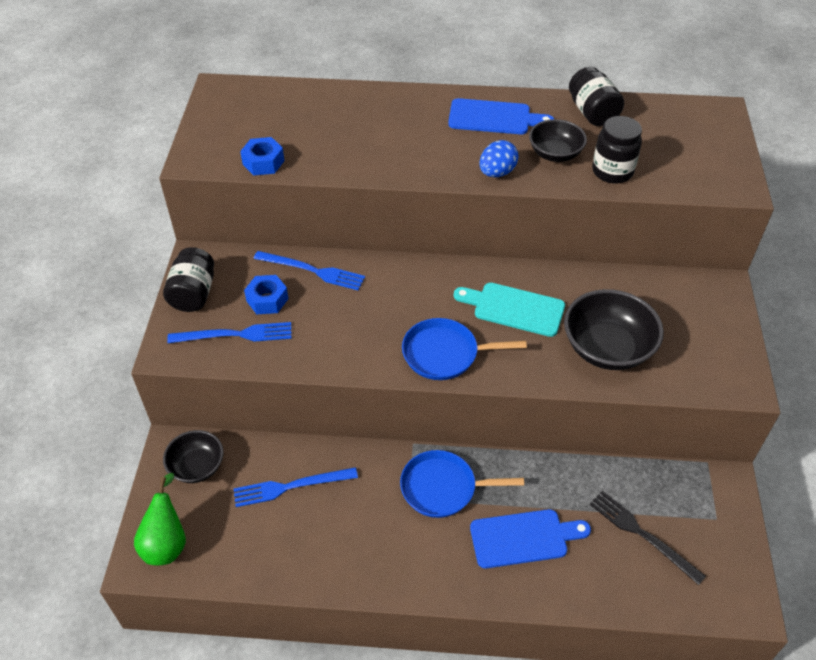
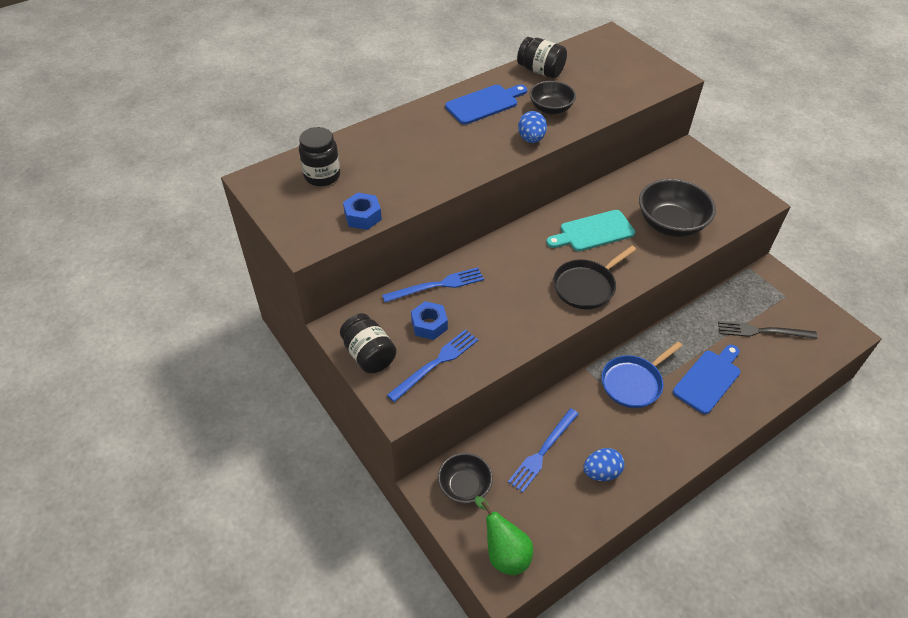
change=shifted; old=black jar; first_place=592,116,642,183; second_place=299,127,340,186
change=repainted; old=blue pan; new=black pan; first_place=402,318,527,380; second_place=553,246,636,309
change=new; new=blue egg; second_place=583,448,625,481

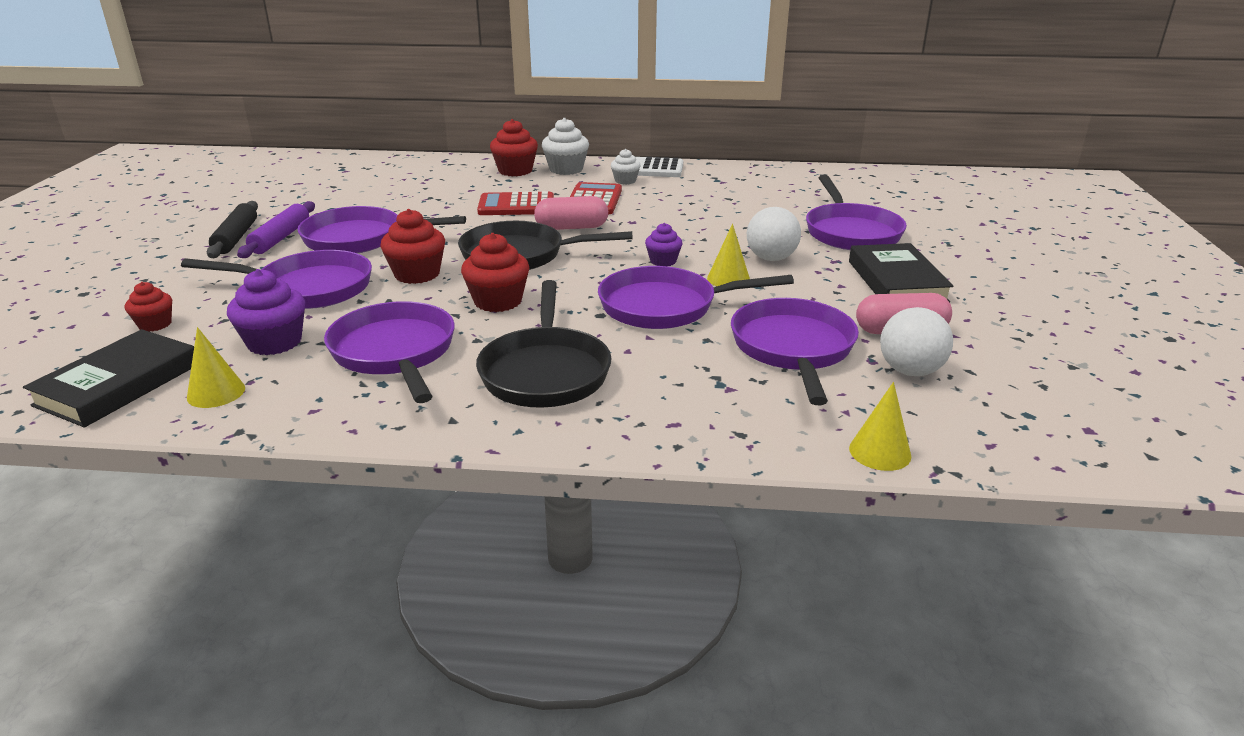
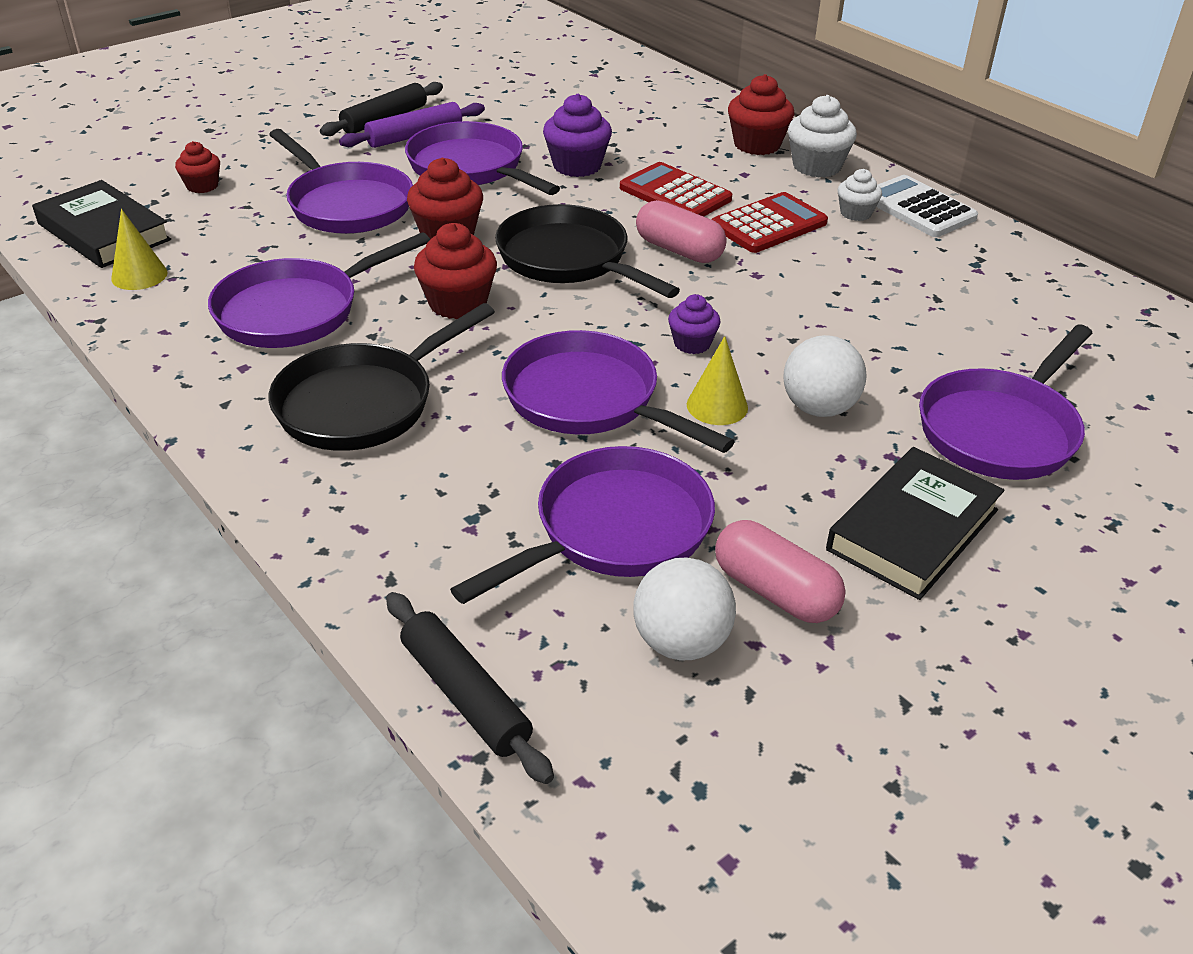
change=shifted; old=purple cupcake; first_place=227,269,305,355; second_place=543,94,612,177
change=rotated; old=purple pan; first_place=324,301,455,403; second_place=208,232,430,348; degrees=-150
change=rotated; old=black book; first_place=23,329,194,427; second_place=32,180,171,268; degrees=60
change=swapped; old=yellow cone; new=black rolling pin; first_place=849,382,911,471; second_place=386,592,554,784

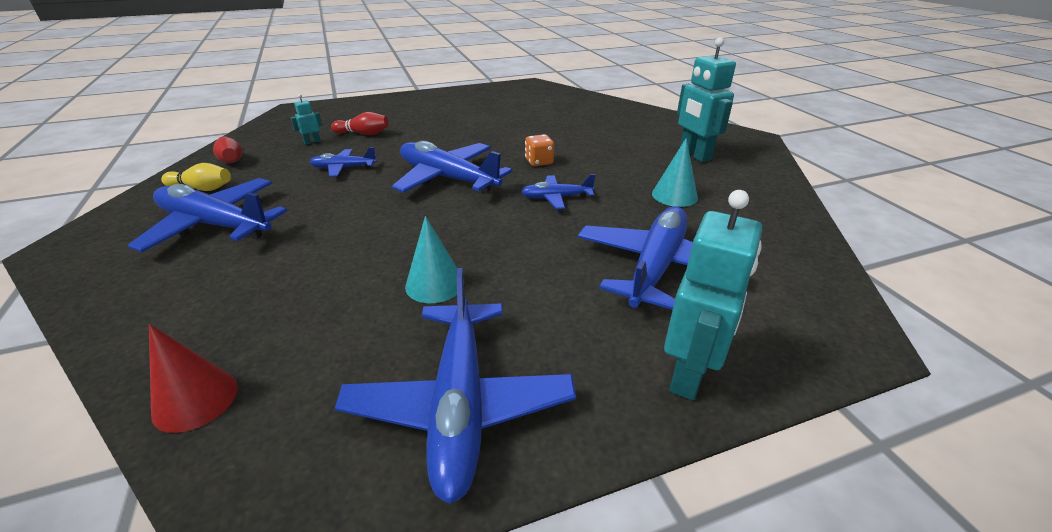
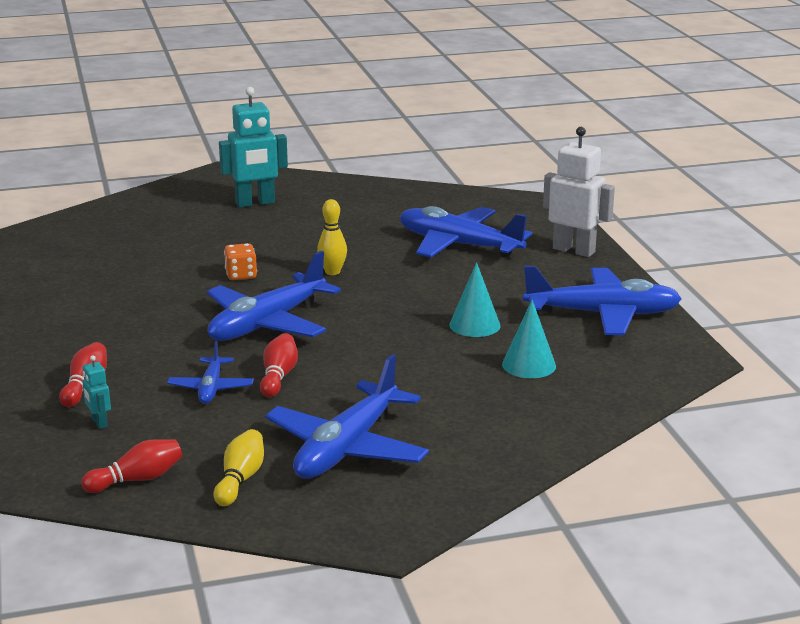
change=shifted; old=turquoise cone; first_place=652,138,698,207; second_place=502,300,556,378
change=swapped; old=blue plane; new=yellow bowling pin; first_place=521,174,596,209; second_place=317,199,347,275
change=repainted; old=turquoise robot; new=white robot; first_place=664,190,762,400; second_place=543,127,615,257
change=gone; old=red cone; first_place=149,324,238,433
change=new; new=red bowling pin; second_place=260,333,298,397

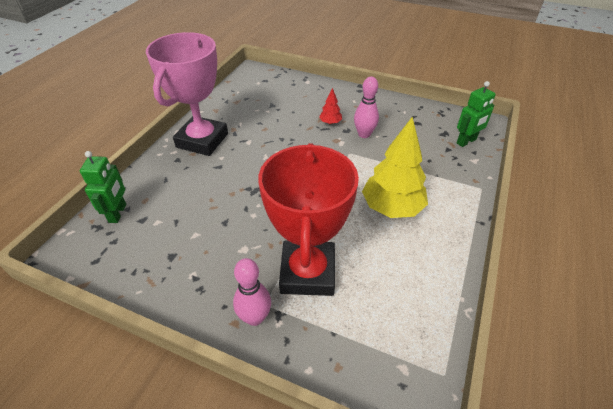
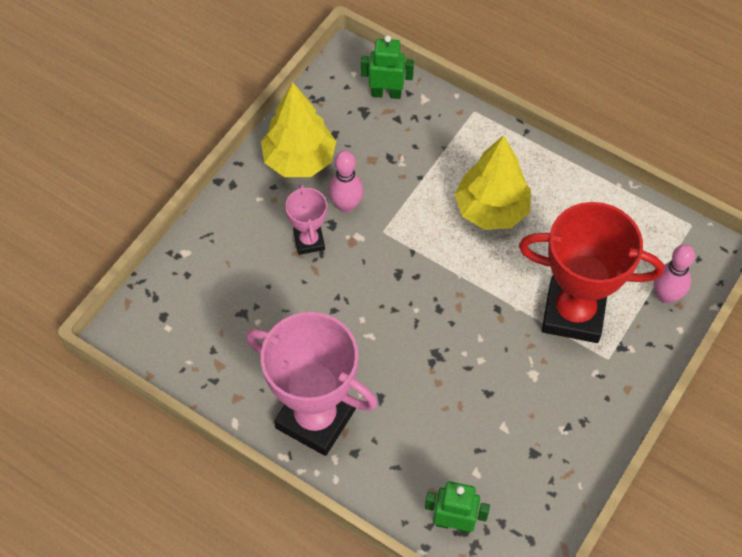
change=rotated; old=green robot; first_place=457,81,496,147; second_place=361,35,414,99; degrees=-60
change=swapped; old=red tree; new=pink trophy; first_place=319,88,342,124; second_place=285,184,327,255
change=shifted; old=pink bowling pin; first_place=233,258,271,326; second_place=654,244,695,303
change=new; new=yellow tree; second_place=261,82,336,177

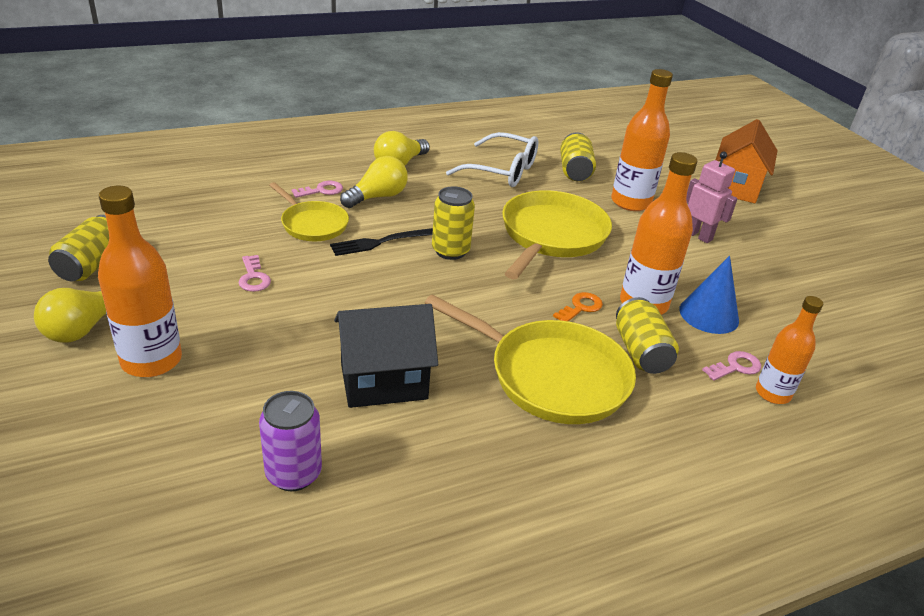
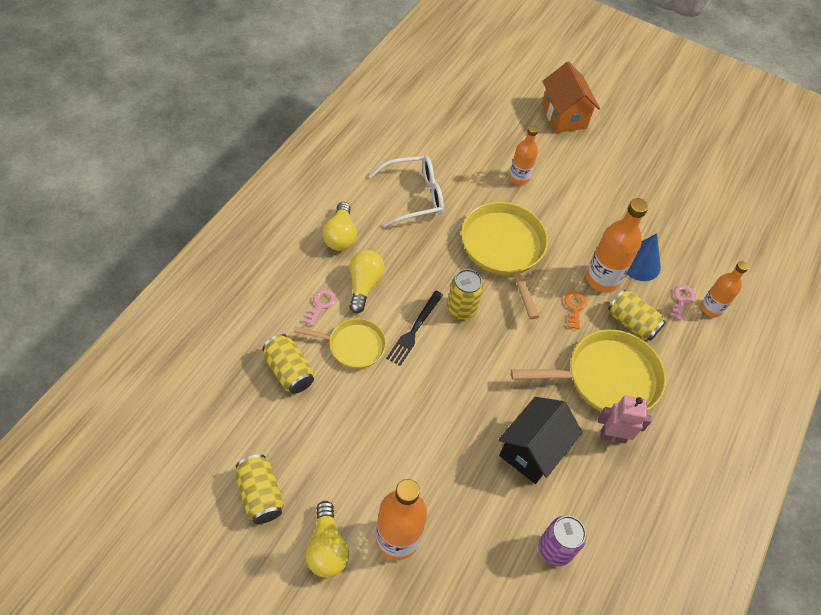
change=scaled; old=orange bottle; first_place=611,69,673,211; second_place=509,125,538,185; factor=0.64
change=shifted; old=yellow can; first_place=560,132,596,181; second_place=262,334,314,394
change=shifted; old=pink robot; first_place=686,152,738,243; second_place=598,396,652,443
change=gone; old=pink key; first_place=239,255,271,292

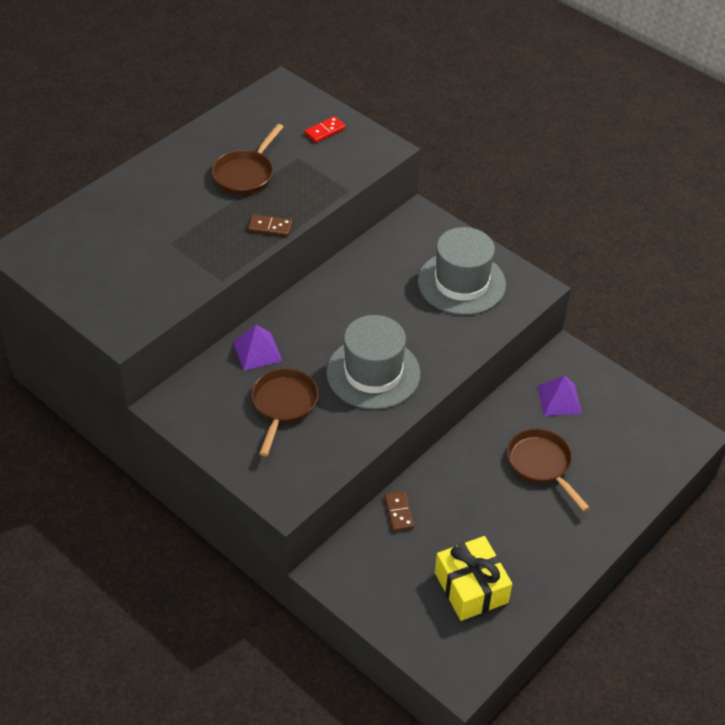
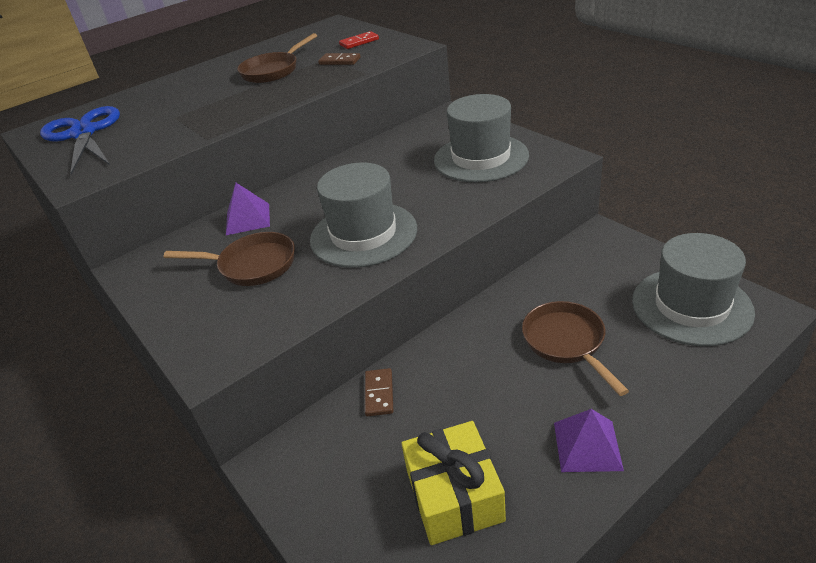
change=shifted; old=brown domino; first_place=248,215,293,236; second_place=318,53,361,65
change=rotated; old=brown pan; first_place=251,368,318,456; second_place=164,232,295,286; degrees=75
change=shifted; old=purple pyramid; first_place=537,375,582,416; second_place=554,409,624,472
change=new; new=blue scissors; second_place=40,106,120,175
change=new; new=grey hat; second_place=632,233,755,346

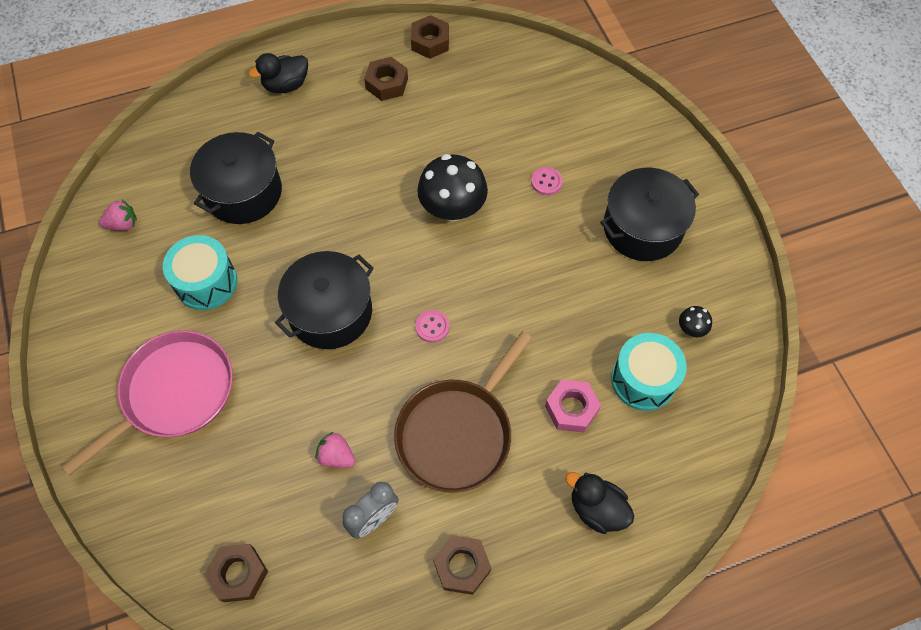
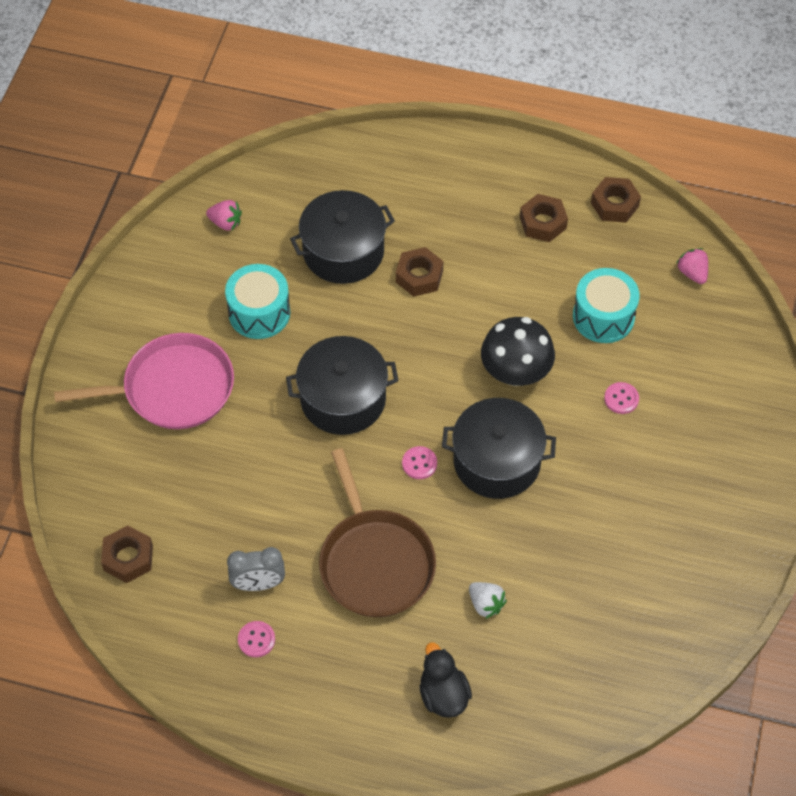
change=gone; old=black duck; first_place=248,53,308,93
change=shifted; old=black pot; first_place=600,168,699,261; second_place=442,398,556,499
change=gone; old=black mushroom; first_place=679,306,712,337
change=rotated; old=brown pan; first_place=394,332,532,493; second_place=319,448,436,617; degrees=-90
change=shifted; old=turquoise drum; first_place=611,333,687,411; second_place=573,268,639,343
change=swapped; old=pink nut; new=white strawberry; first_place=545,379,601,433; second_place=469,582,507,619
change=shifted; old=pink strawberry; first_place=315,432,355,468; second_place=677,248,708,284
change=shifted; old=brown nut; first_place=433,535,491,595; second_place=396,247,444,297
change=new; new=pink button; second_place=238,621,275,657

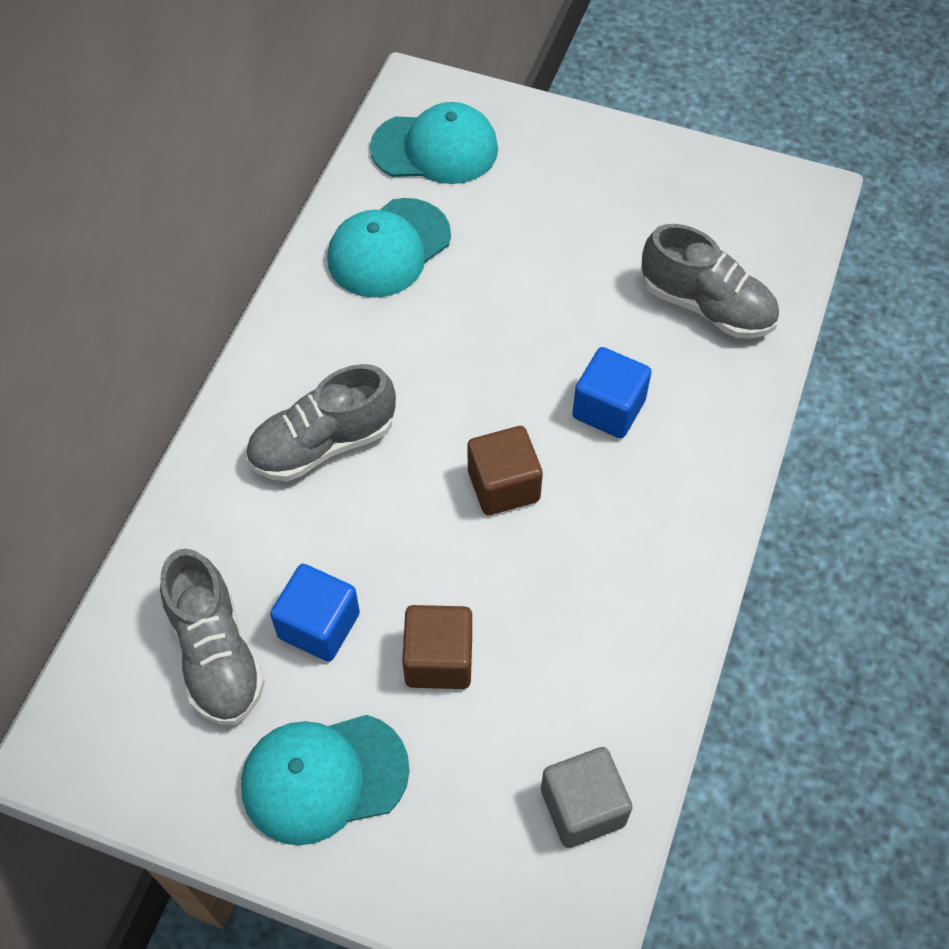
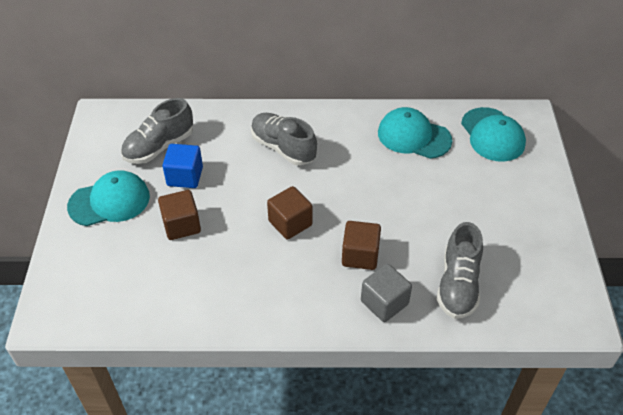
change=repainted; old=blue cube; new=brown cube; first_place=572,347,652,438; second_place=342,221,381,270
change=rotated; old=turquoise cap; first_place=241,715,409,846; second_place=67,170,150,226; degrees=105
change=shifted; old=grey cube; first_place=541,747,632,848; second_place=361,264,412,322

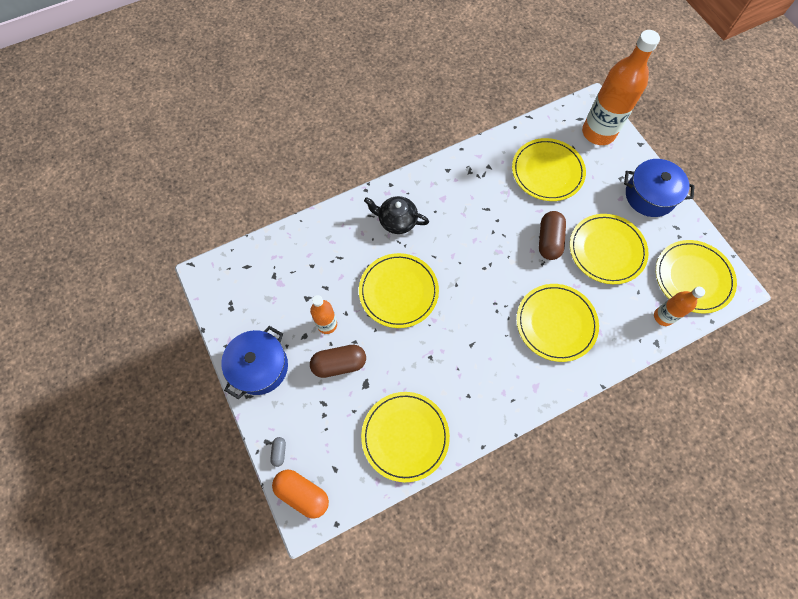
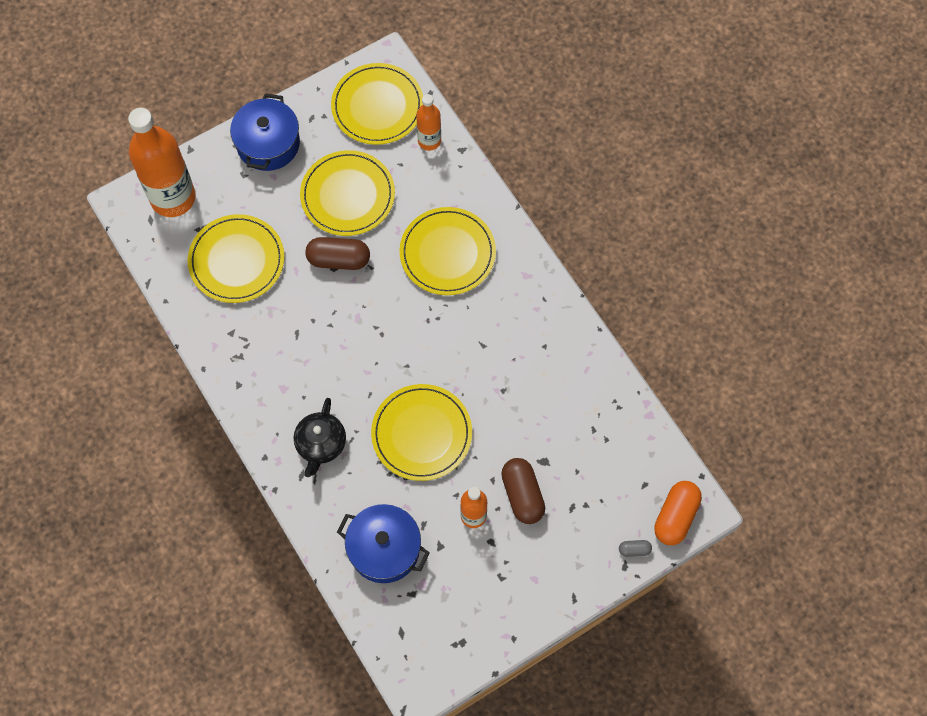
change=shifted; old=blue pot; first_place=221,326,288,399; second_place=337,504,430,583
change=gone; old=yellow plate; first_place=361,392,450,482

